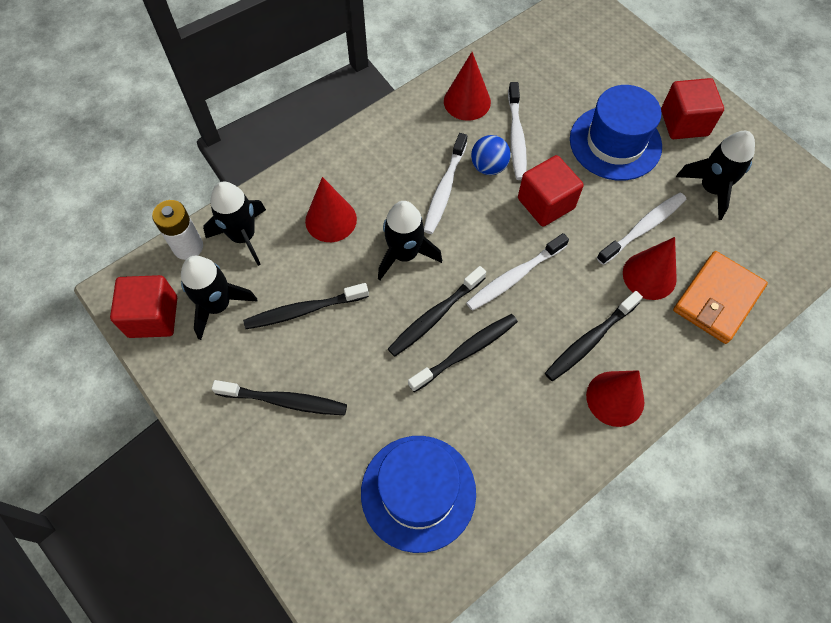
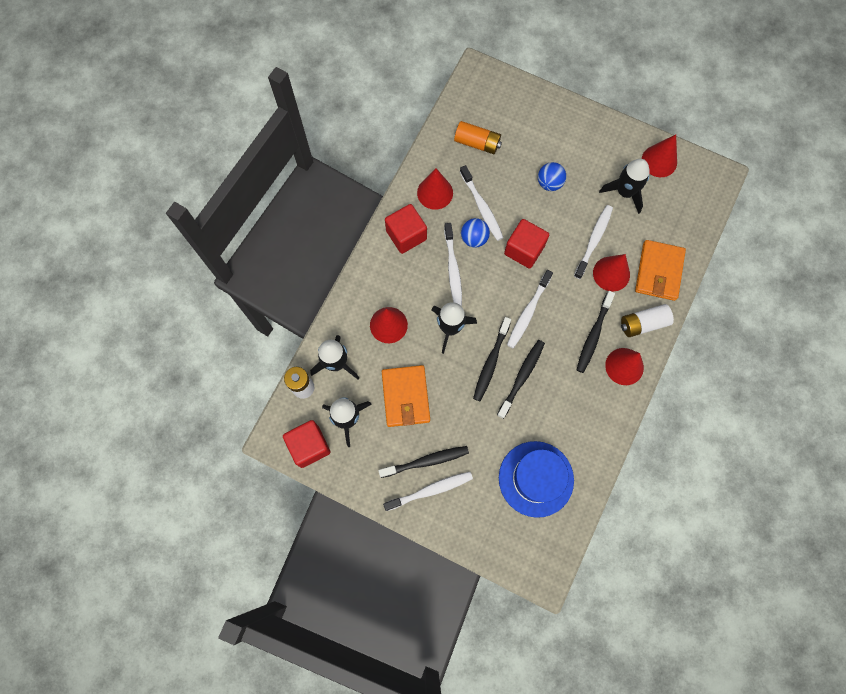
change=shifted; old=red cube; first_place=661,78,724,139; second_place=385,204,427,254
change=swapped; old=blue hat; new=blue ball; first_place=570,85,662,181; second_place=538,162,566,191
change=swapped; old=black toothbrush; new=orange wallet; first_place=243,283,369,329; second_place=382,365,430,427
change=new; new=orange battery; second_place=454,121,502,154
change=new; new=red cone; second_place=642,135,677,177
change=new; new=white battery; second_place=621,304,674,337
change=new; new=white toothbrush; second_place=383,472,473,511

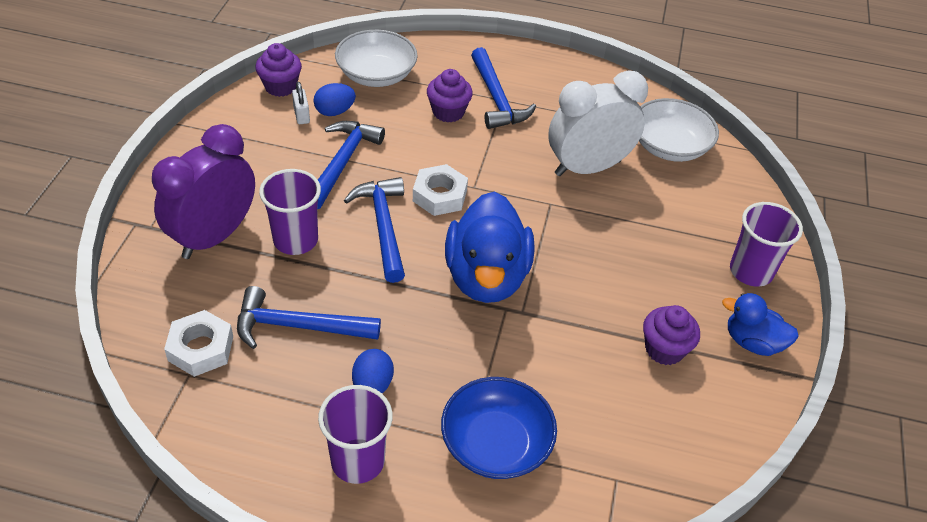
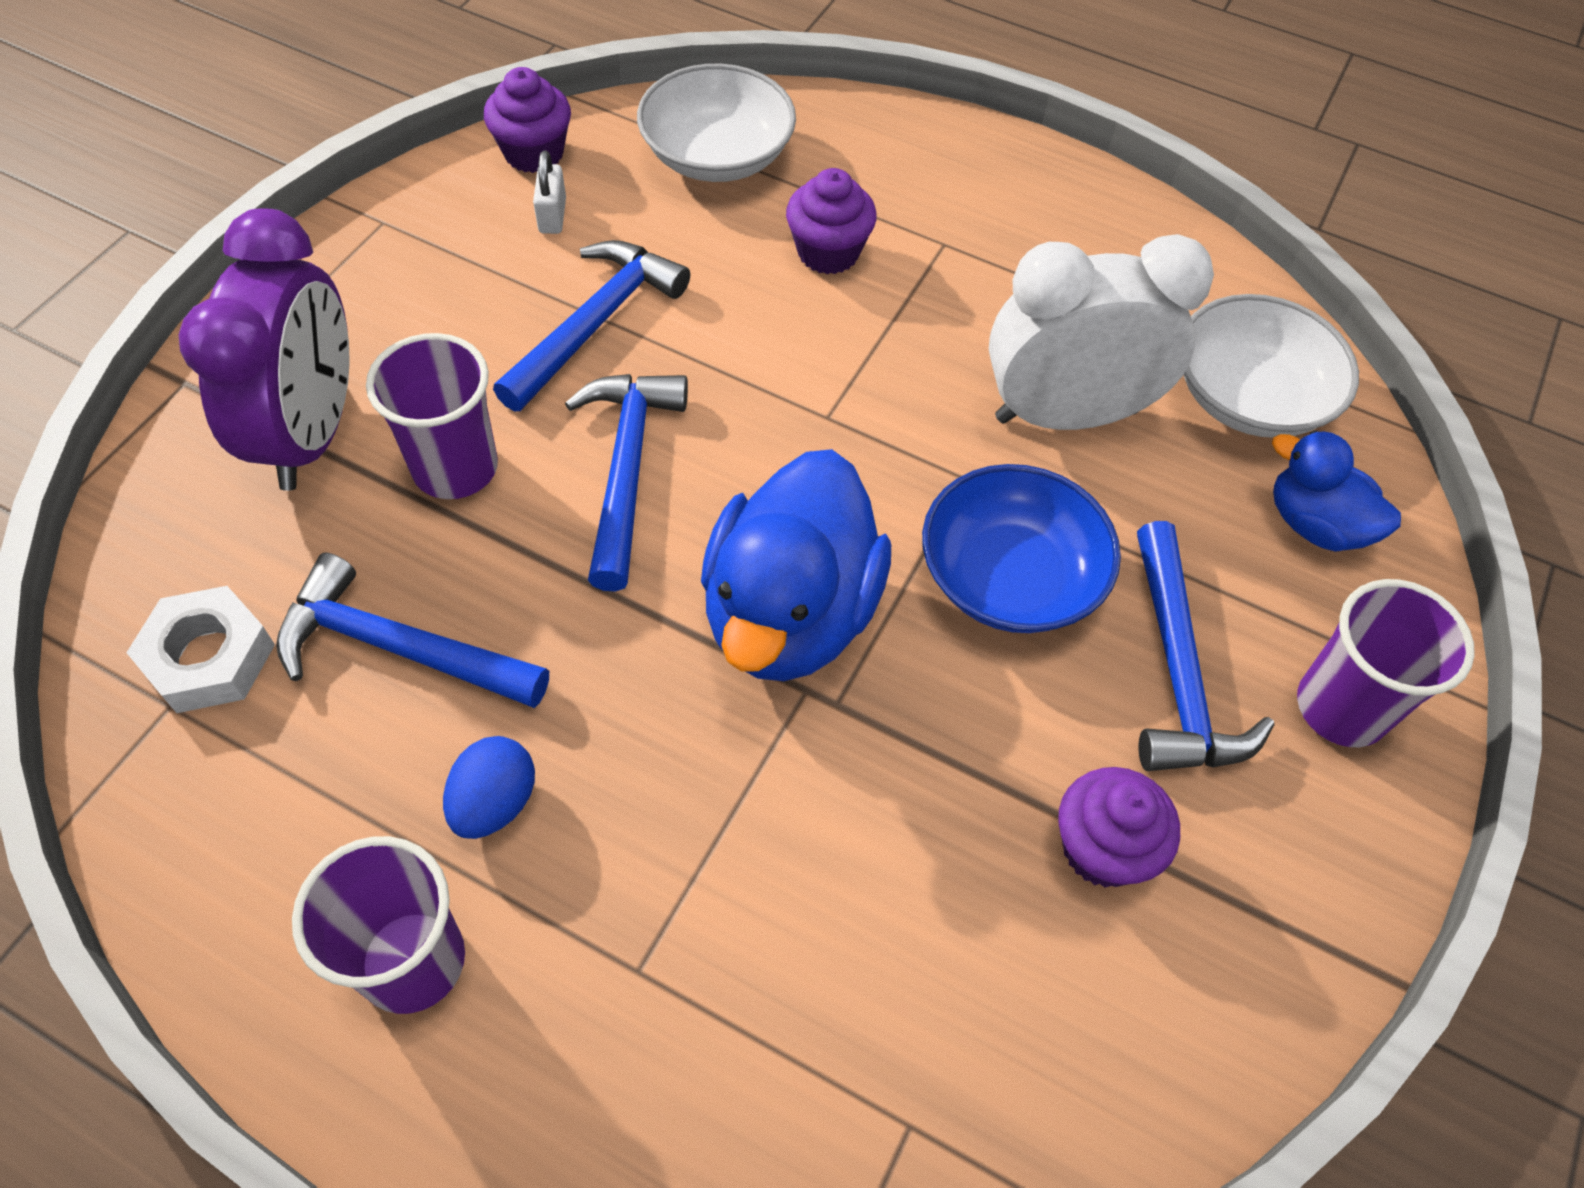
change=shifted; old=blue hammer; first_place=471,47,536,129; second_place=1137,521,1274,771
change=gone; old=blue egg; first_place=313,83,356,116
change=rotated; old=purple clock; first_place=152,124,255,259; second_place=179,208,350,491; degrees=135
change=gone; old=white nut; first_place=413,164,468,216
change=shifted; old=blue duck; first_place=722,293,799,356; second_place=1272,430,1401,551
change=shifted; old=blue bowl; first_place=441,377,557,479; second_place=922,464,1121,633

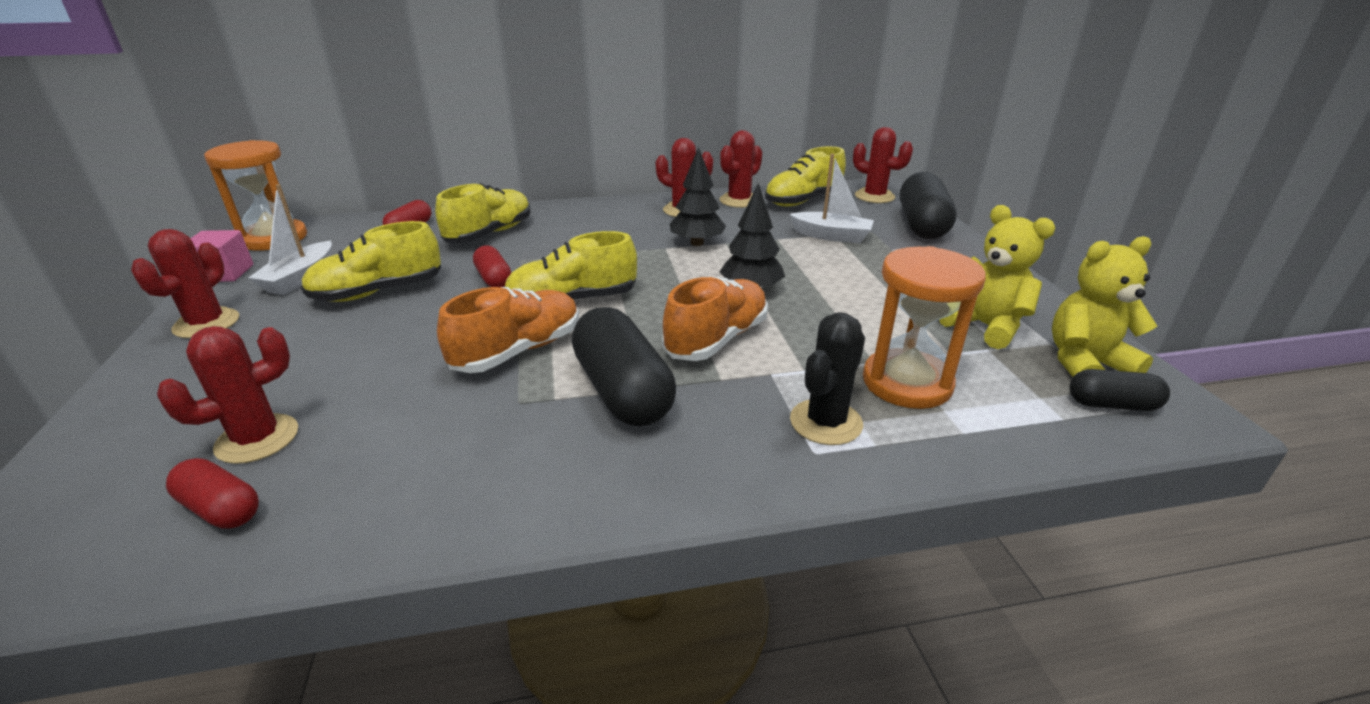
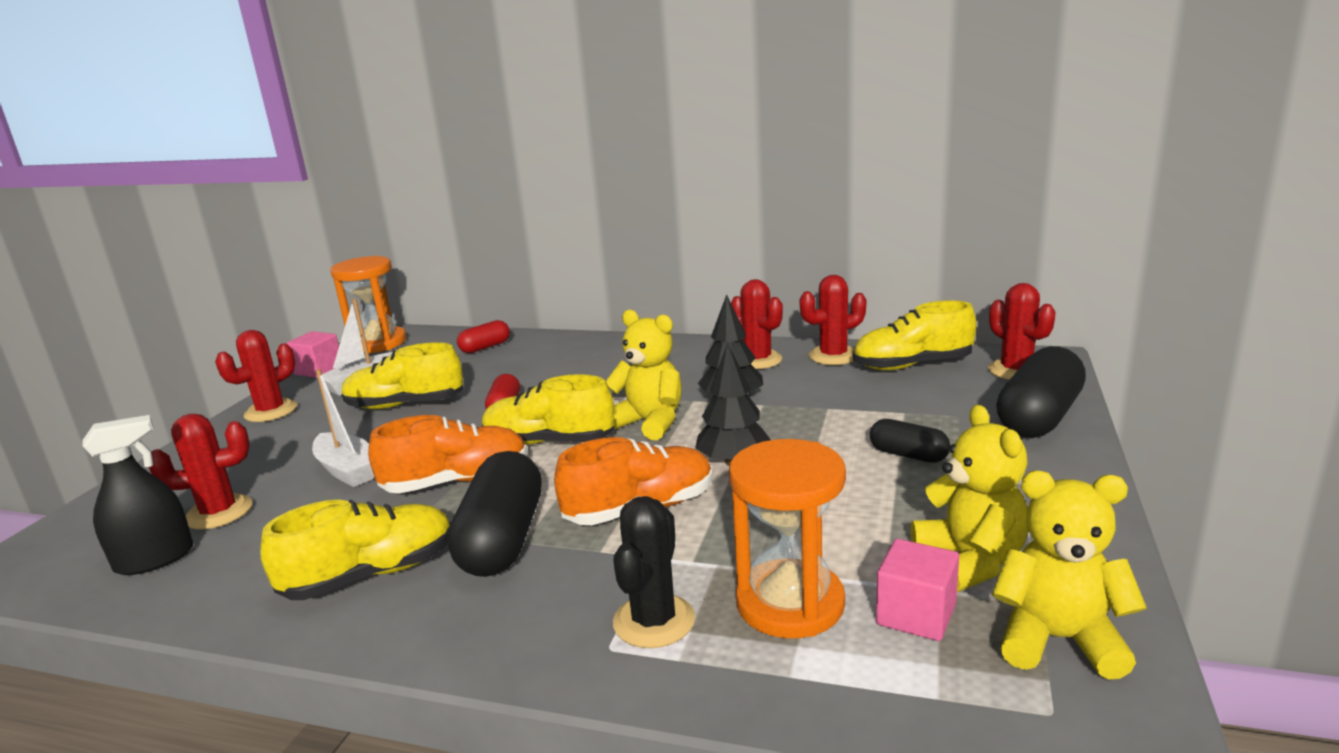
change=shifted; old=white boat; first_place=790,154,874,243; second_place=312,369,374,487
change=shifted; old=yellow shoe; first_place=435,183,531,243; second_place=260,500,451,600
change=rotated; old=black cactus; first_place=790,312,865,445; second_place=613,496,695,648; degrees=-45
change=shifted; old=black capsule; first_place=1070,369,1170,411; second_place=870,419,950,463
change=swapped; old=red capsule; new=black spray bottle; first_place=166,458,259,529; second_place=82,415,193,575
change=new; new=yellow teddy bear; second_place=606,310,682,440
change=new; new=pink cube; second_place=876,539,959,641

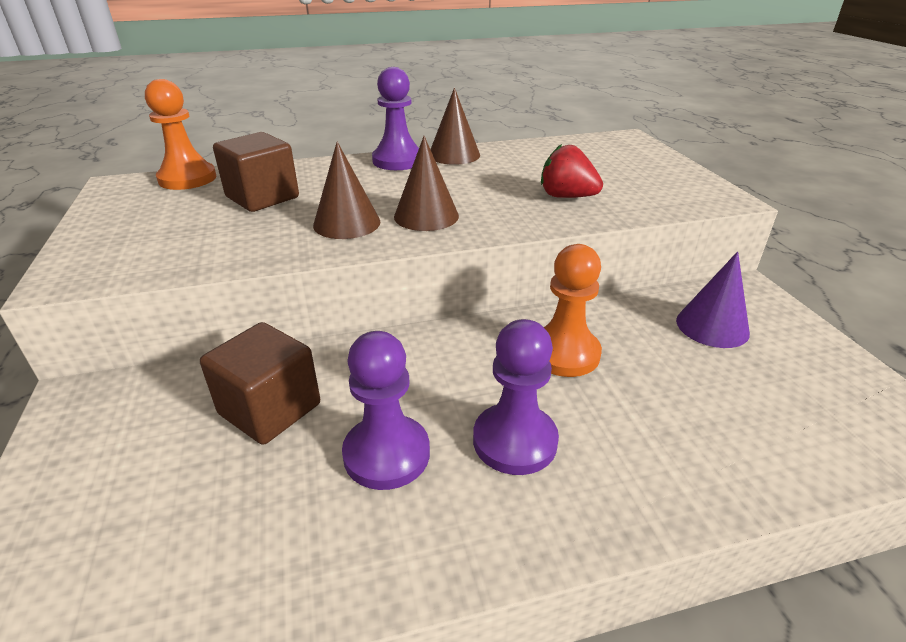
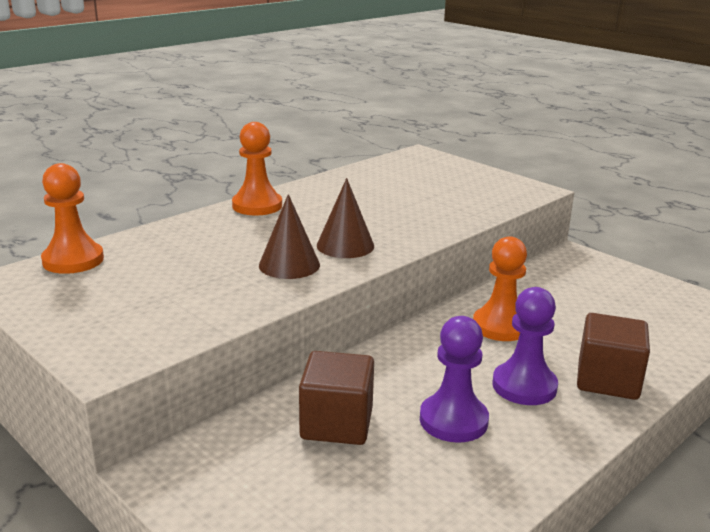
change=repainted; old=purple pawn; new=orange pawn; first_place=372,67,419,170; second_place=232,122,282,216
change=gone; old=brown cone; first_place=430,88,480,165
change=shifted; old=brown cube; first_place=213,132,299,212; second_place=577,313,650,400
change=gone; old=red strawberry; first_place=541,144,603,198
change=gone; old=purple cone; first_place=676,251,750,348

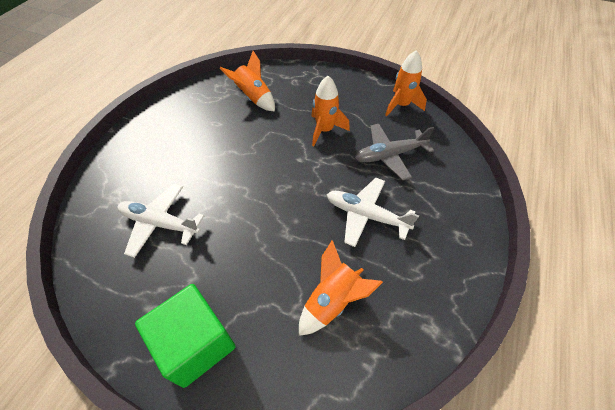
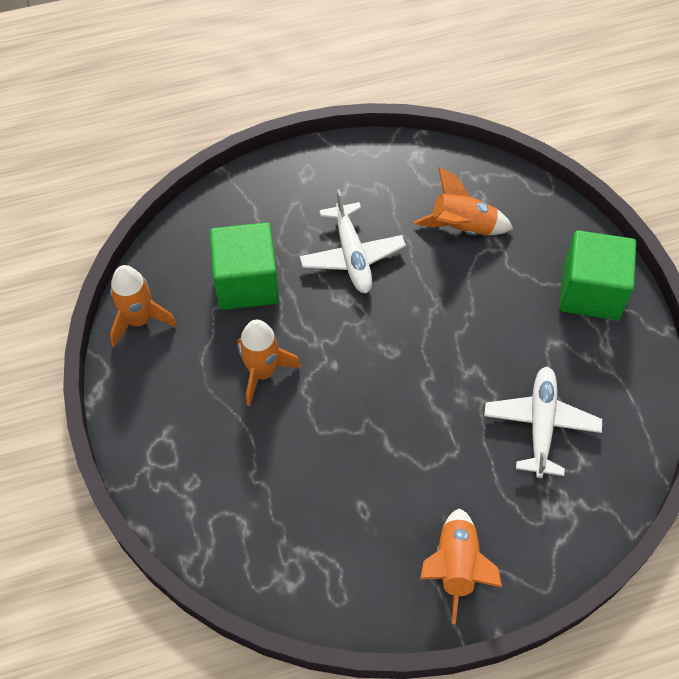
change=shifted; old=orange rocket; first_place=219,51,275,111; second_place=420,508,502,624
change=swapped; old=grey plane; new=green cube; first_place=355,124,434,180; second_place=209,222,279,310
change=rotated; old=white plane; first_place=118,184,204,258; second_place=484,367,602,478; degrees=-150

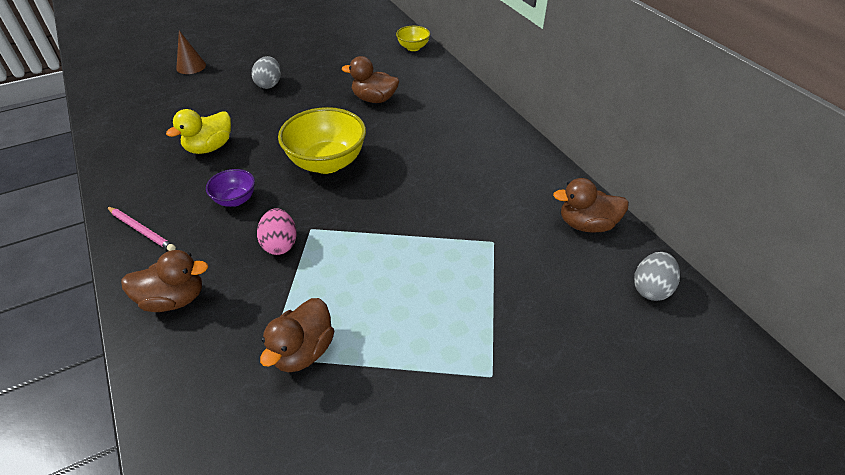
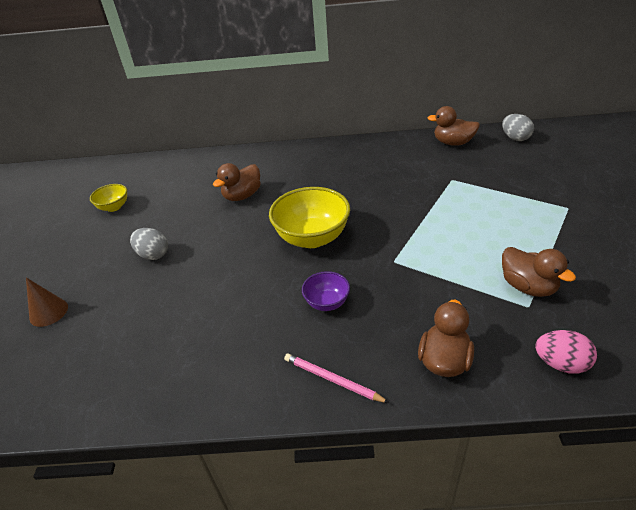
change=shifted; old=yellow bowl; first_place=396,26,430,51; second_place=90,184,127,212
change=gone; old=yellow duck; first_place=166,109,231,154
change=rotated; old=brown duck; first_place=553,178,629,233; second_place=428,106,480,146; degrees=75
change=rotated; old=pink pencil; first_place=107,207,176,251; second_place=284,353,389,403; degrees=-120
change=shifted; old=pink egg; first_place=257,208,297,255; second_place=535,330,597,374

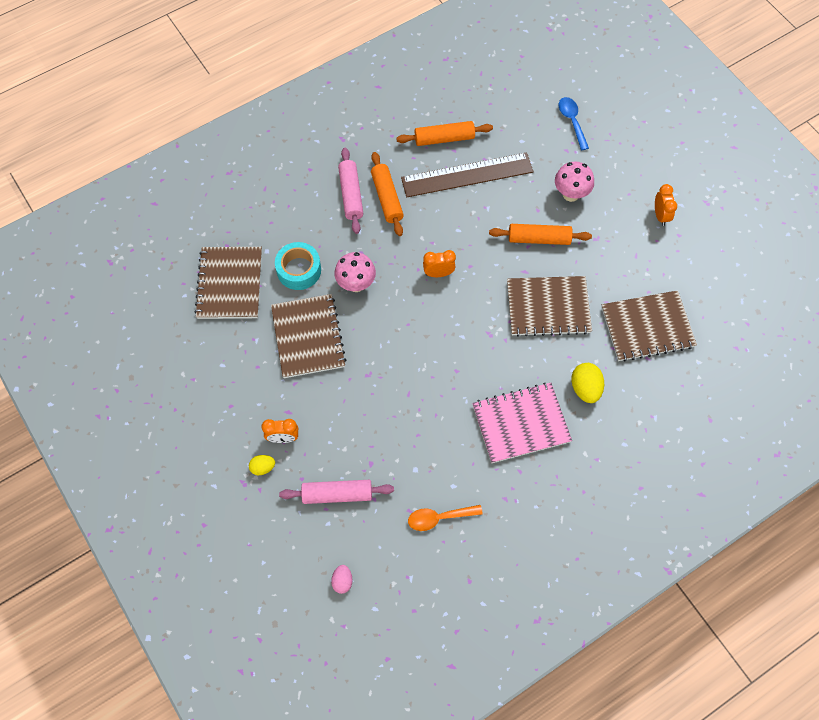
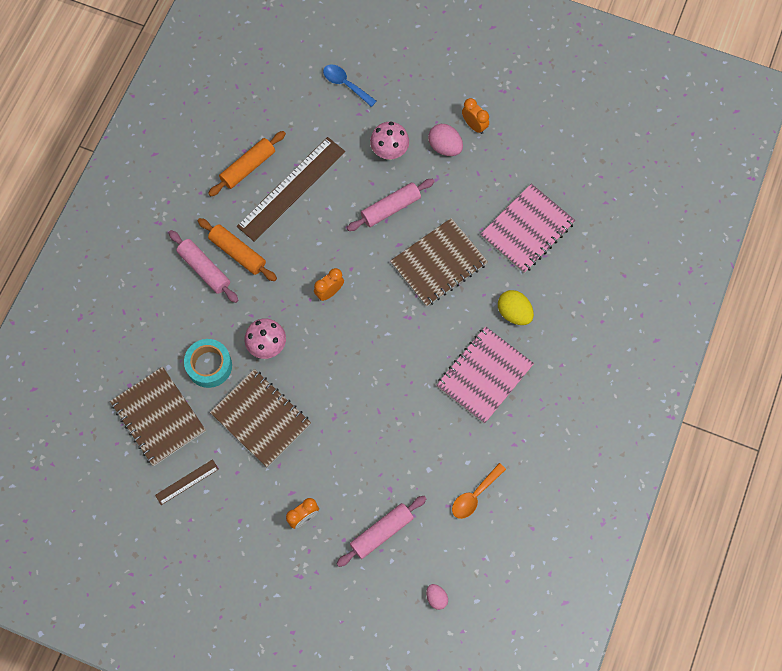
change=repainted; old=orange rolling pin; new=pink rolling pin; first_place=489,224,592,245; second_place=347,179,435,231
change=repainted; old=brown notebook; new=pink notebook; first_place=601,290,697,362; second_place=480,183,576,273
change=gone; old=yellow egg; first_place=249,455,275,475
change=new; new=pink egg; second_place=428,124,463,156
change=new; new=brown ruler; second_place=155,459,219,505

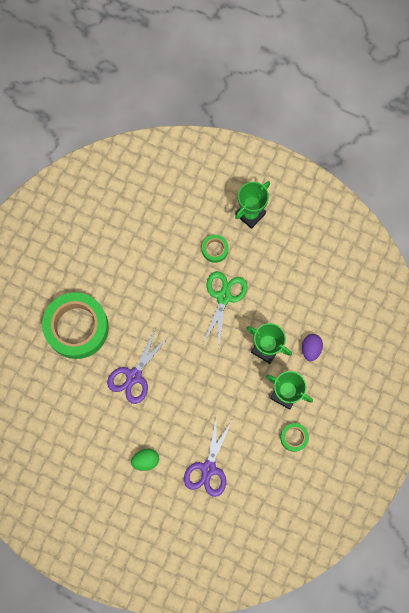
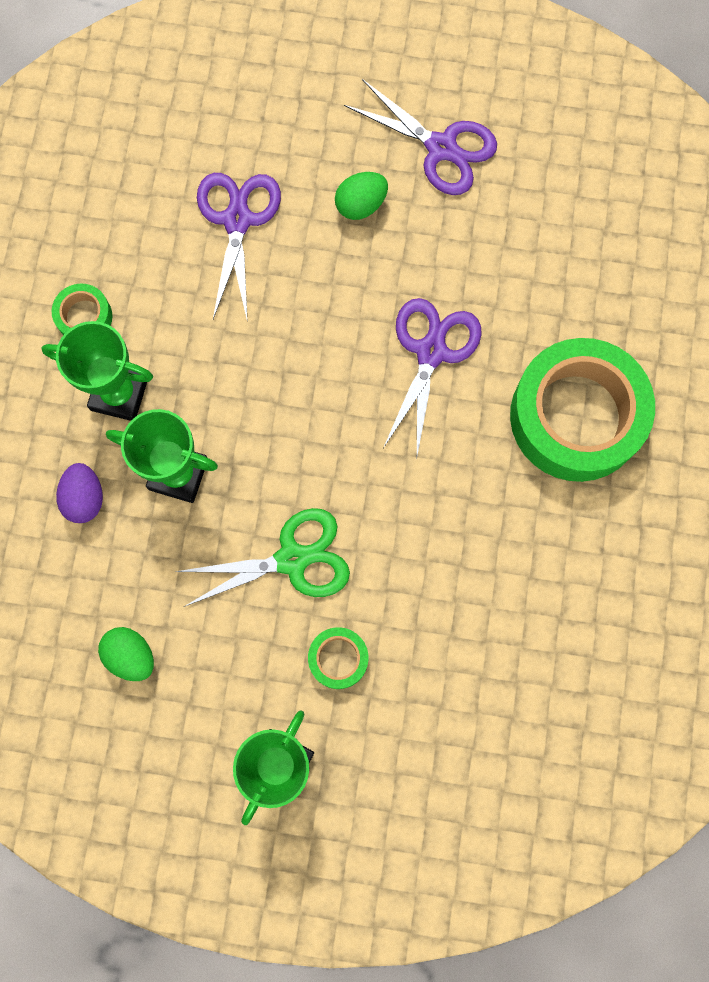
change=rotated; old=green scissors; first_place=203,271,248,350; second_place=175,508,350,607; degrees=-105
change=new; new=purple scissors; second_place=344,79,497,195
change=new; new=green egg; second_place=98,627,154,681

